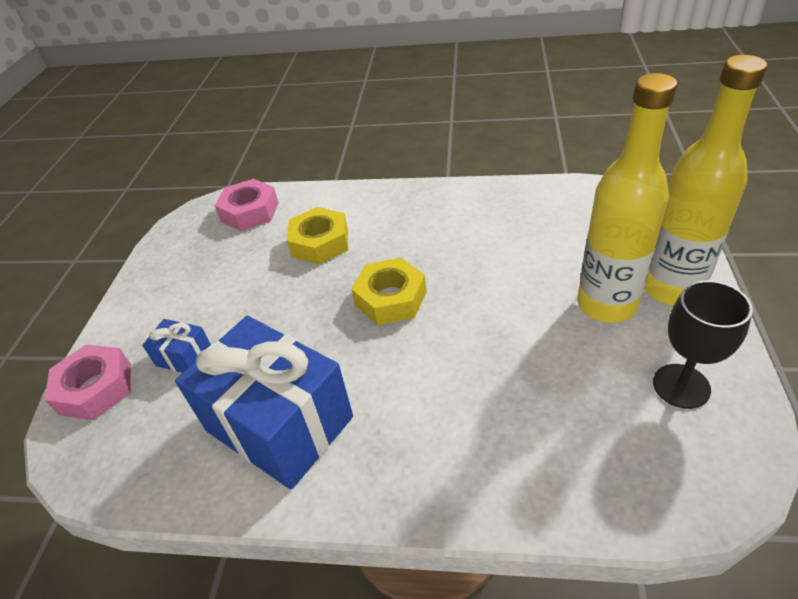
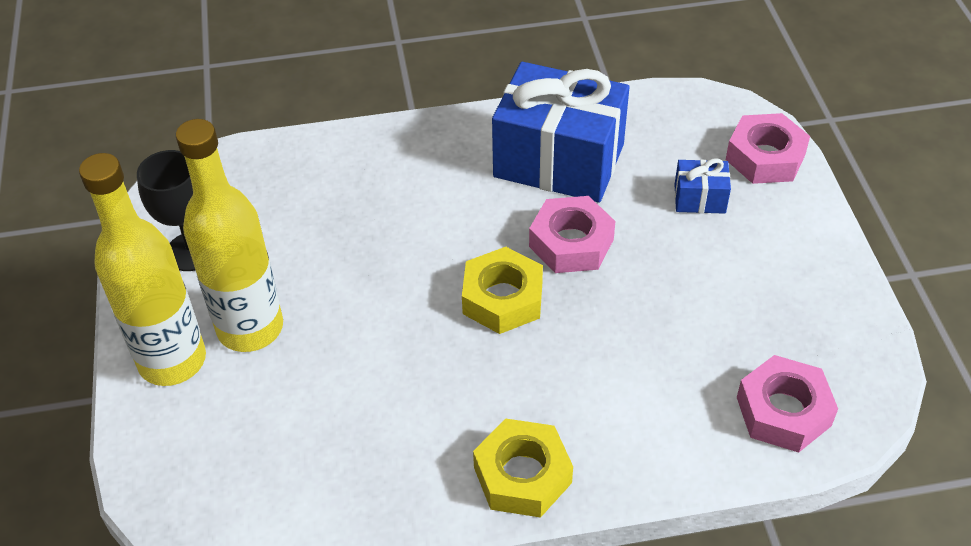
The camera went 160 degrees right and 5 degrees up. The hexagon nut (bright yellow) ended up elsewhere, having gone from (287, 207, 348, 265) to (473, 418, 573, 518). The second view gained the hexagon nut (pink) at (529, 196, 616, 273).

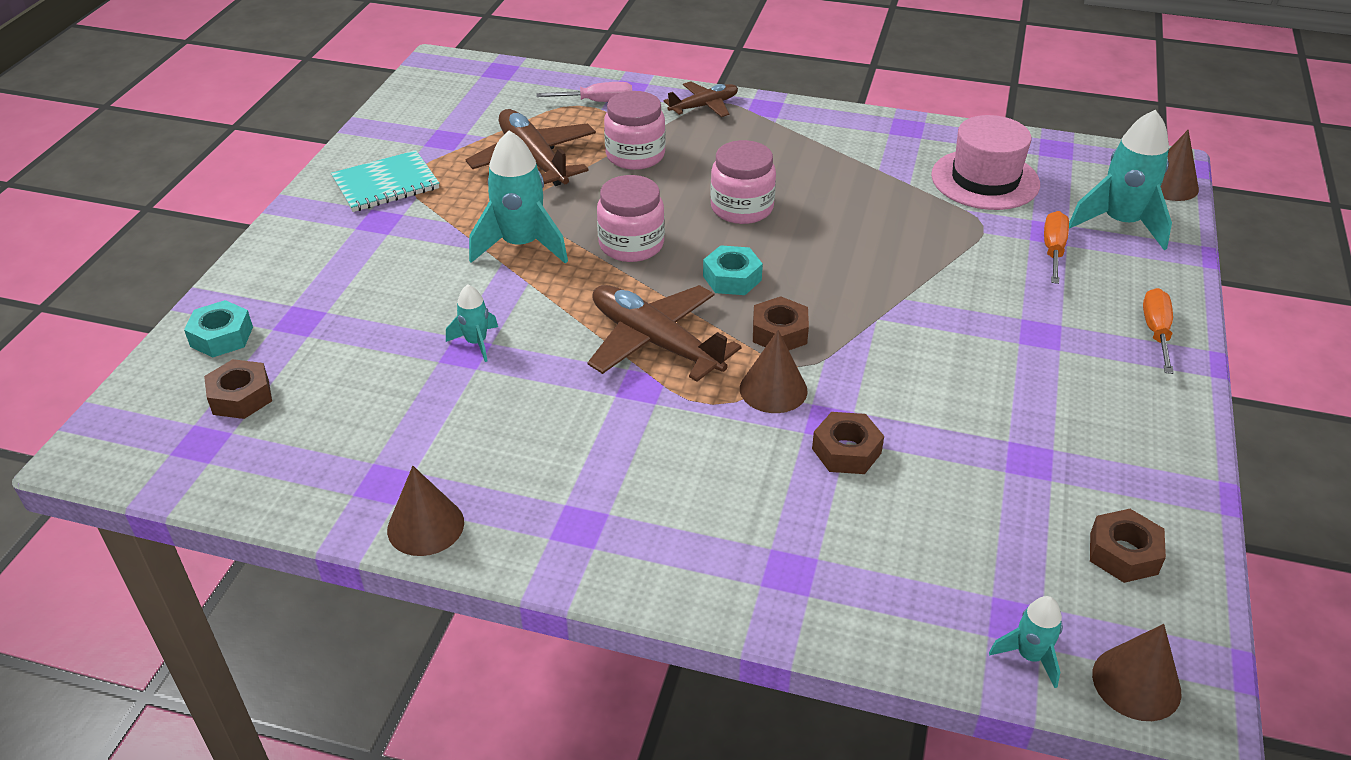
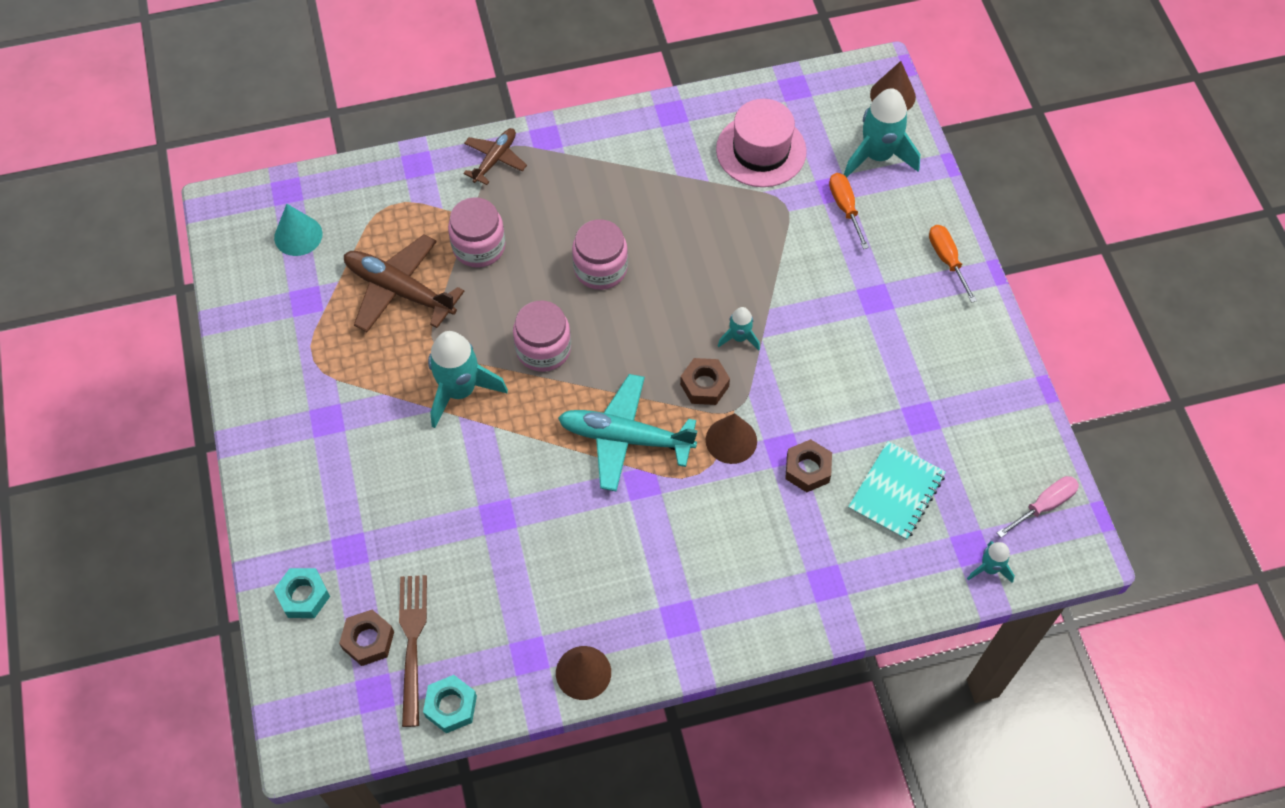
The camera went 30 degrees left and 20 degrees up. The screwdriver (pink) ended up elsewhere, having gone from (536, 82, 632, 102) to (997, 476, 1079, 538). The exercise book (teal) ended up elsewhere, having gone from (331, 150, 439, 212) to (848, 441, 946, 540). The hexagon nut (teal) ended up elsewhere, having gone from (703, 245, 763, 295) to (423, 675, 477, 733). The toy rocket (teal) ended up elsewhere, having gone from (446, 285, 498, 362) to (718, 307, 760, 350). What was the toy plane (brown) at (587, 285, 742, 382) turned into the toy plane (teal) at (558, 374, 698, 491). The second view lost the hexagon nut (brown) at (1090, 509, 1166, 583). The second view lost the cone shape (brown) at (1092, 624, 1181, 721). The second view gained the cone shape (teal) at (274, 204, 323, 256). The second view gained the dinner fork (brown) at (399, 575, 427, 727).

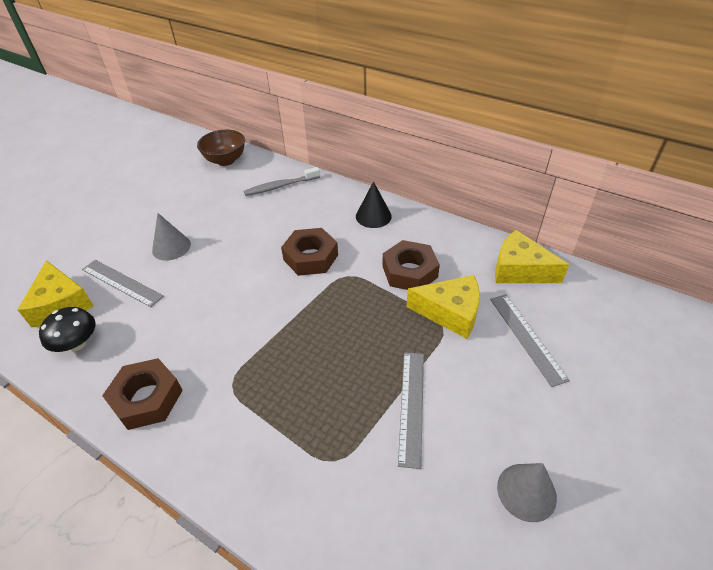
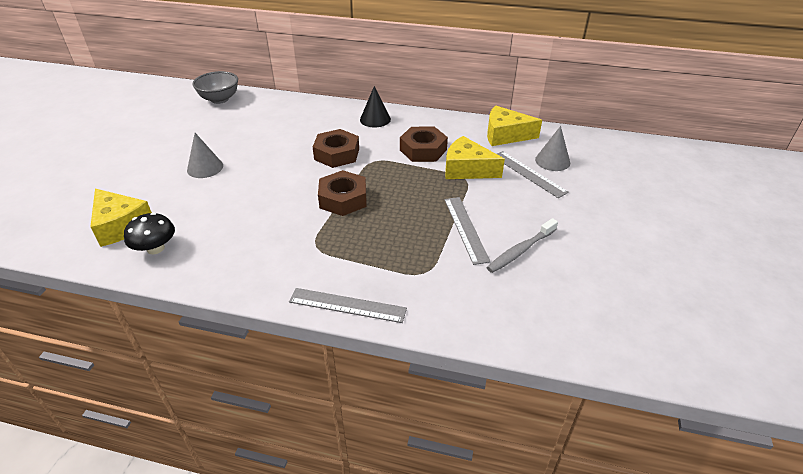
The camera went 20 degrees left and 5 degrees down. What was the deep dish (brown) at (197, 130, 245, 166) turned into the deep dish (ash-grey) at (192, 71, 238, 104). The toothbrush (ash-grey) ended up elsewhere, having gone from (244, 167, 320, 196) to (486, 218, 558, 273). The measuring stick (ash-grey) ended up elsewhere, having gone from (82, 260, 164, 307) to (289, 288, 407, 323). The piece of cheese (bright yellow) at (407, 275, 480, 339) ended up facing another way, 150 degrees counterclockwise from before. The hexagon nut (brown) ended up elsewhere, having gone from (102, 358, 183, 430) to (318, 170, 367, 216). The cone shape (ash-grey) ended up elsewhere, having gone from (497, 463, 557, 522) to (535, 126, 570, 171).

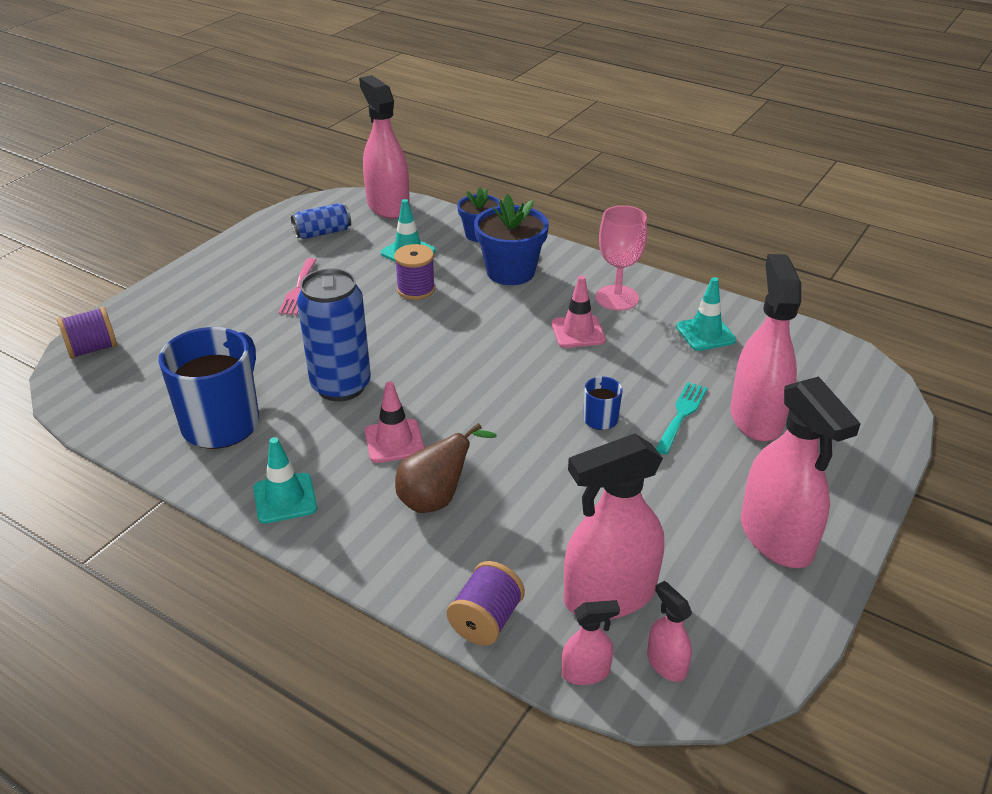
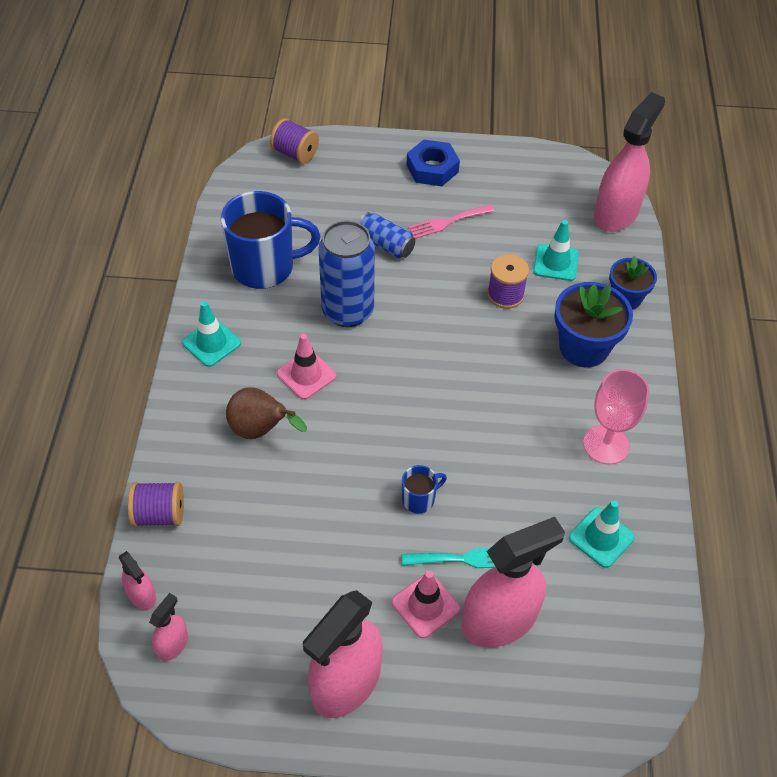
The camera went 60 degrees right and 15 degrees up. The can (blue) ended up elsewhere, having gone from (291, 203, 351, 239) to (358, 212, 415, 258). The traffic cone (pink) ended up elsewhere, having gone from (551, 276, 606, 348) to (392, 571, 460, 638). The second view lost the spray bottle (pink) at (564, 434, 664, 619). The second view gained the hexagon nut (blue) at (406, 140, 460, 186).

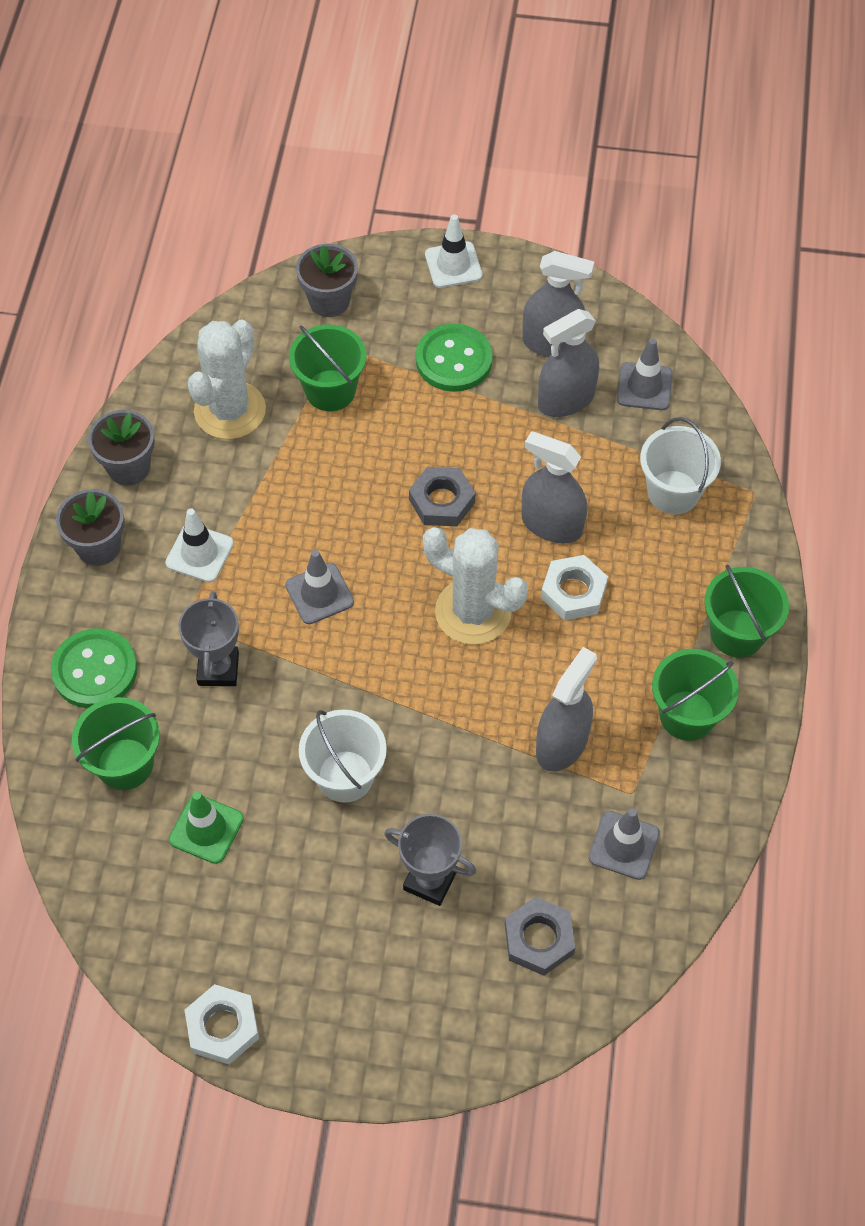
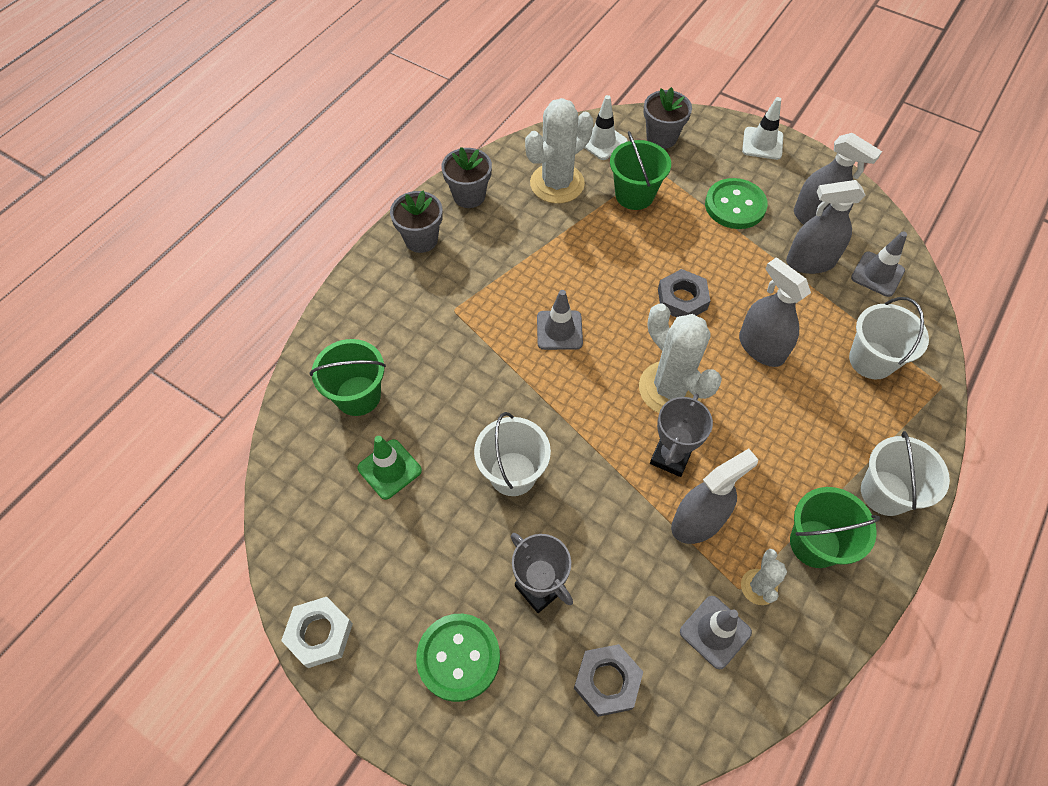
The camera went 25 degrees right and 0 degrees up. The traffic cone (snow-white) ended up elsewhere, having gone from (165, 508, 234, 582) to (584, 95, 628, 160). The second view lost the hexagon nut (snow-white) at (541, 555, 608, 621). What was the bucket (green) at (704, 564, 789, 658) turned into the bucket (snow-white) at (861, 431, 950, 516). The award cup (ash-grey) ended up elsewhere, having gone from (178, 591, 239, 686) to (650, 394, 713, 477). The sewing button (green) ended up elsewhere, having gone from (51, 628, 137, 709) to (416, 614, 500, 702). The second view gained the cactus (snow-white) at (741, 549, 787, 605).

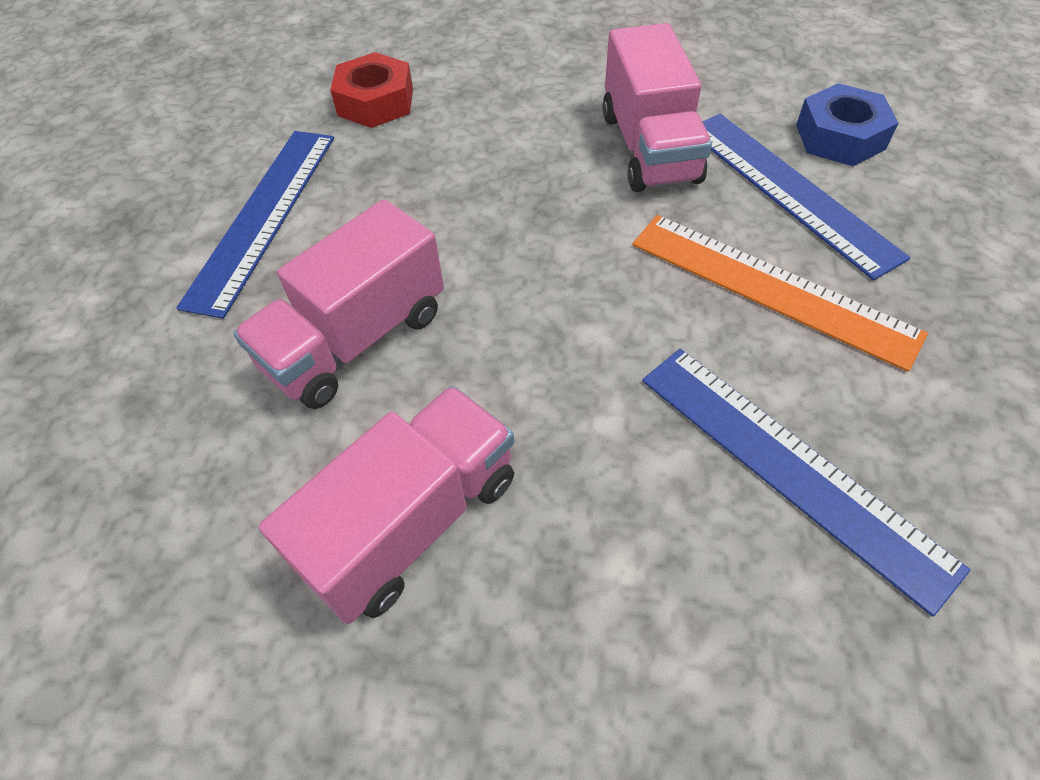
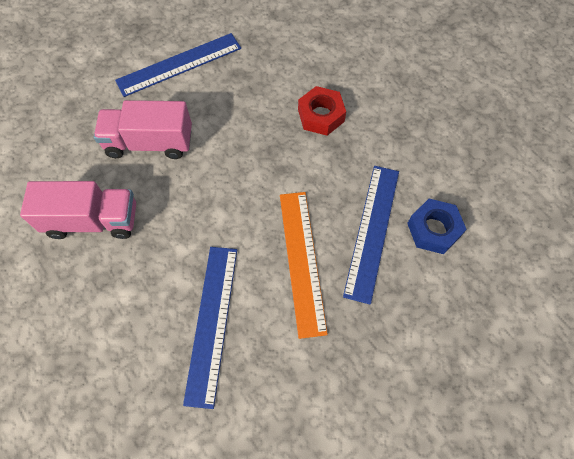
The camera went 45 degrees right and 10 degrees up. The second view lost the toy truck (pink) at (603, 23, 712, 192). The hexagon nut (red) ended up elsewhere, having gone from (330, 52, 413, 128) to (298, 86, 346, 136).

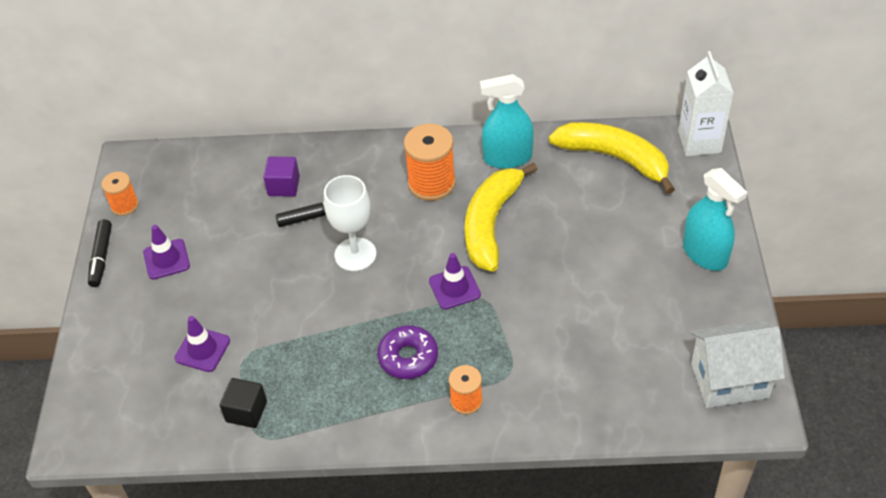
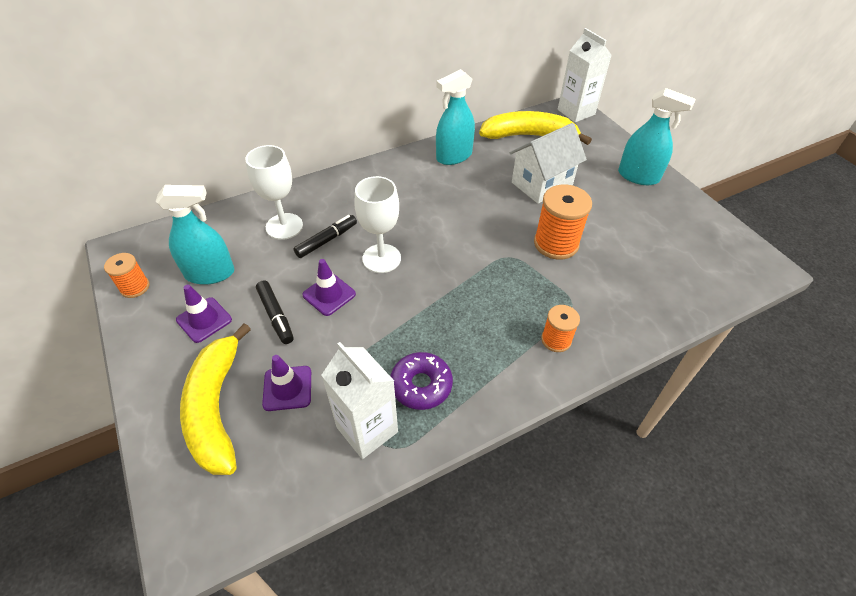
The camera went 30 degrees left and 0 degrees up. The reel of thread (orange) ended up elsewhere, having gone from (404, 124, 456, 201) to (534, 185, 592, 260). Where the cube (royal purple) stood at (263, 157, 300, 197), the wine glass (snow-white) came to stand at (246, 145, 303, 240). The banana fruit (bright yellow) ended up elsewhere, having gone from (465, 163, 538, 272) to (180, 323, 251, 475). The marker pen (black) ended up elsewhere, having gone from (88, 219, 112, 287) to (256, 280, 294, 344). The traffic cone (royal purple) ended up elsewhere, having gone from (429, 253, 481, 310) to (302, 259, 356, 316). The cottage (snow-white) ended up elsewhere, having gone from (690, 320, 785, 408) to (510, 123, 587, 204). The glazed donut (royal purple) ended up elsewhere, having gone from (377, 325, 438, 379) to (390, 352, 453, 410). Where the cube (black) stood at (220, 378, 267, 428), the milk carton (snow-white) came to stand at (321, 342, 398, 459). The second view gained the spray bottle (teal) at (155, 185, 234, 285).

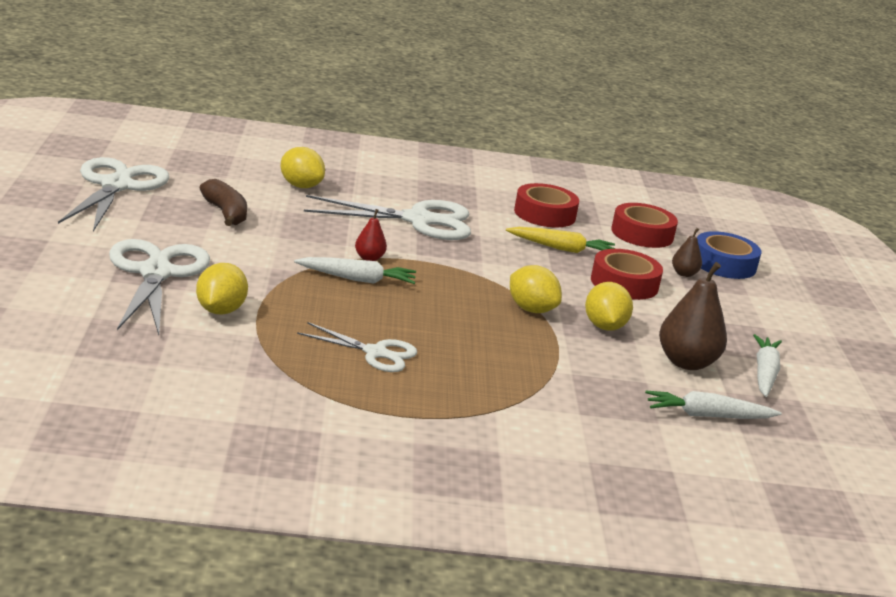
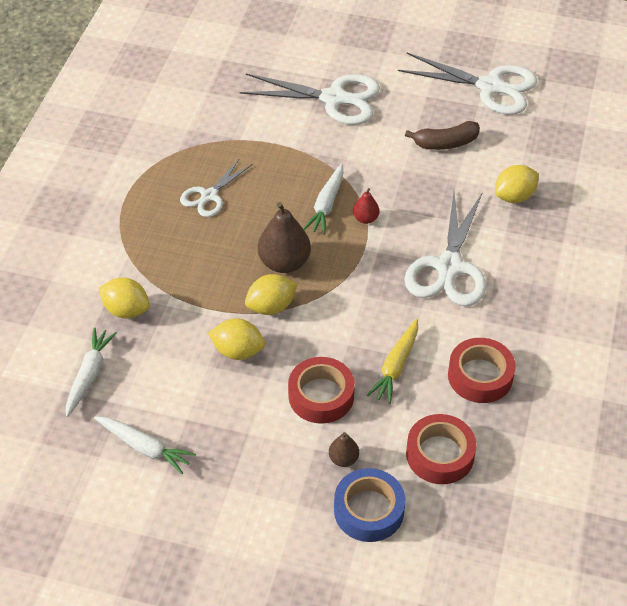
The camera went 110 degrees right and 25 degrees up. The toy pear (brown) ended up elsewhere, having gone from (659, 262, 727, 370) to (258, 202, 311, 273). The toy lemon (bright yellow) ended up elsewhere, having gone from (196, 263, 248, 315) to (99, 278, 150, 318).

